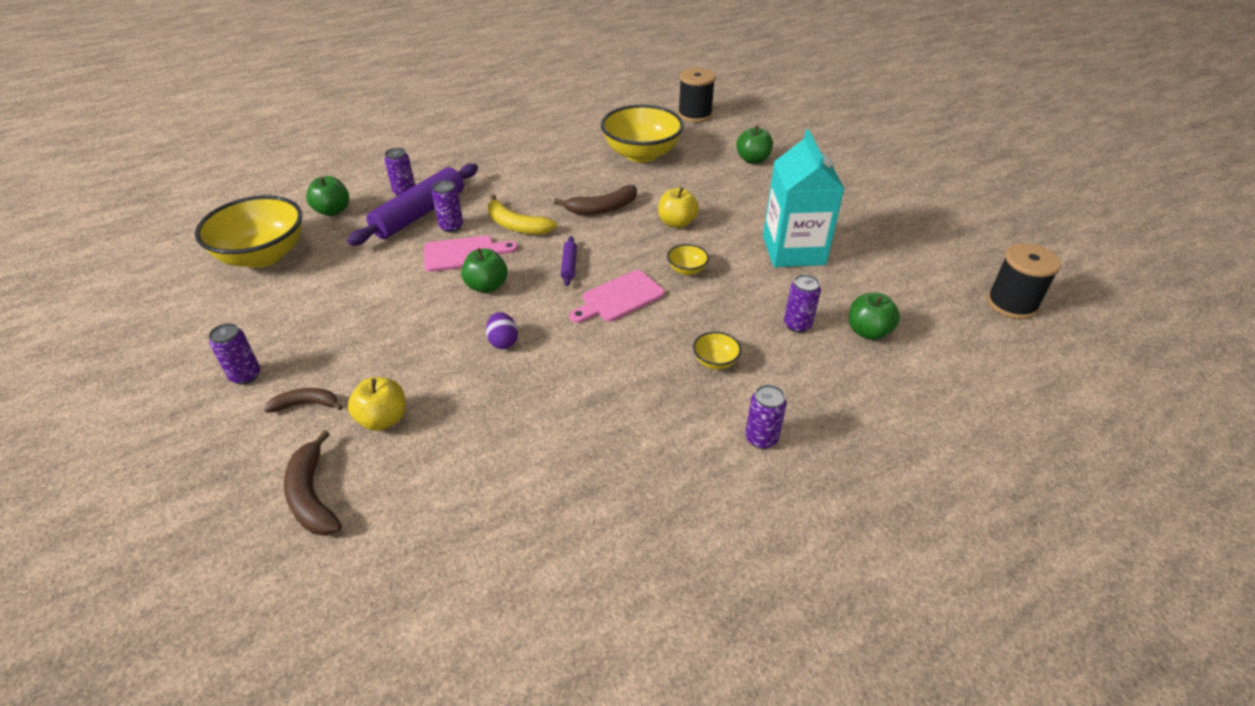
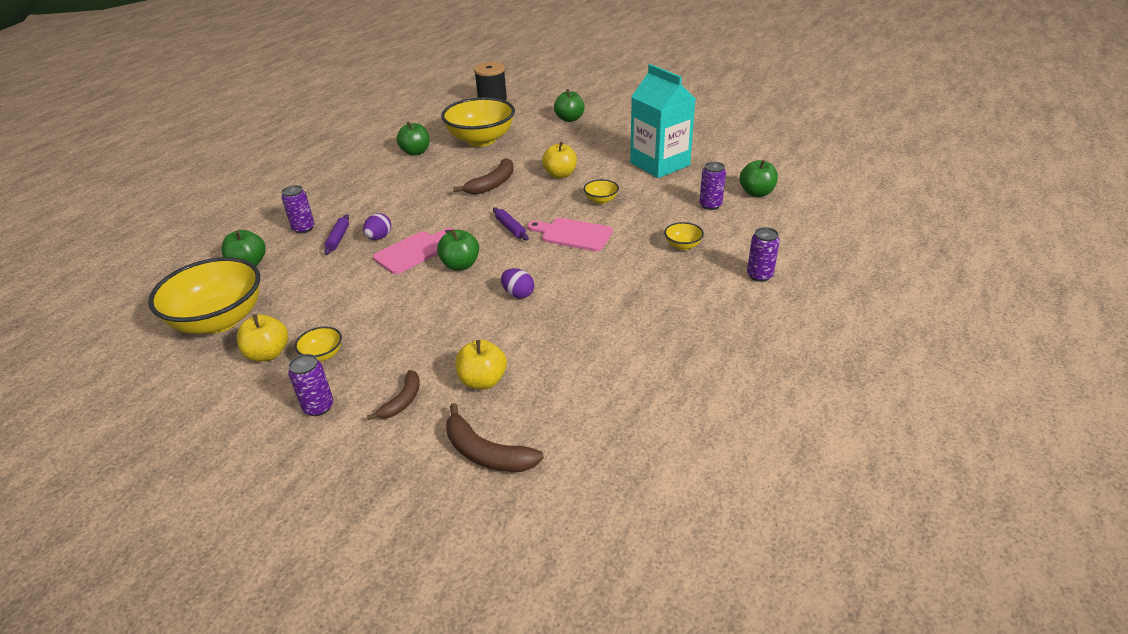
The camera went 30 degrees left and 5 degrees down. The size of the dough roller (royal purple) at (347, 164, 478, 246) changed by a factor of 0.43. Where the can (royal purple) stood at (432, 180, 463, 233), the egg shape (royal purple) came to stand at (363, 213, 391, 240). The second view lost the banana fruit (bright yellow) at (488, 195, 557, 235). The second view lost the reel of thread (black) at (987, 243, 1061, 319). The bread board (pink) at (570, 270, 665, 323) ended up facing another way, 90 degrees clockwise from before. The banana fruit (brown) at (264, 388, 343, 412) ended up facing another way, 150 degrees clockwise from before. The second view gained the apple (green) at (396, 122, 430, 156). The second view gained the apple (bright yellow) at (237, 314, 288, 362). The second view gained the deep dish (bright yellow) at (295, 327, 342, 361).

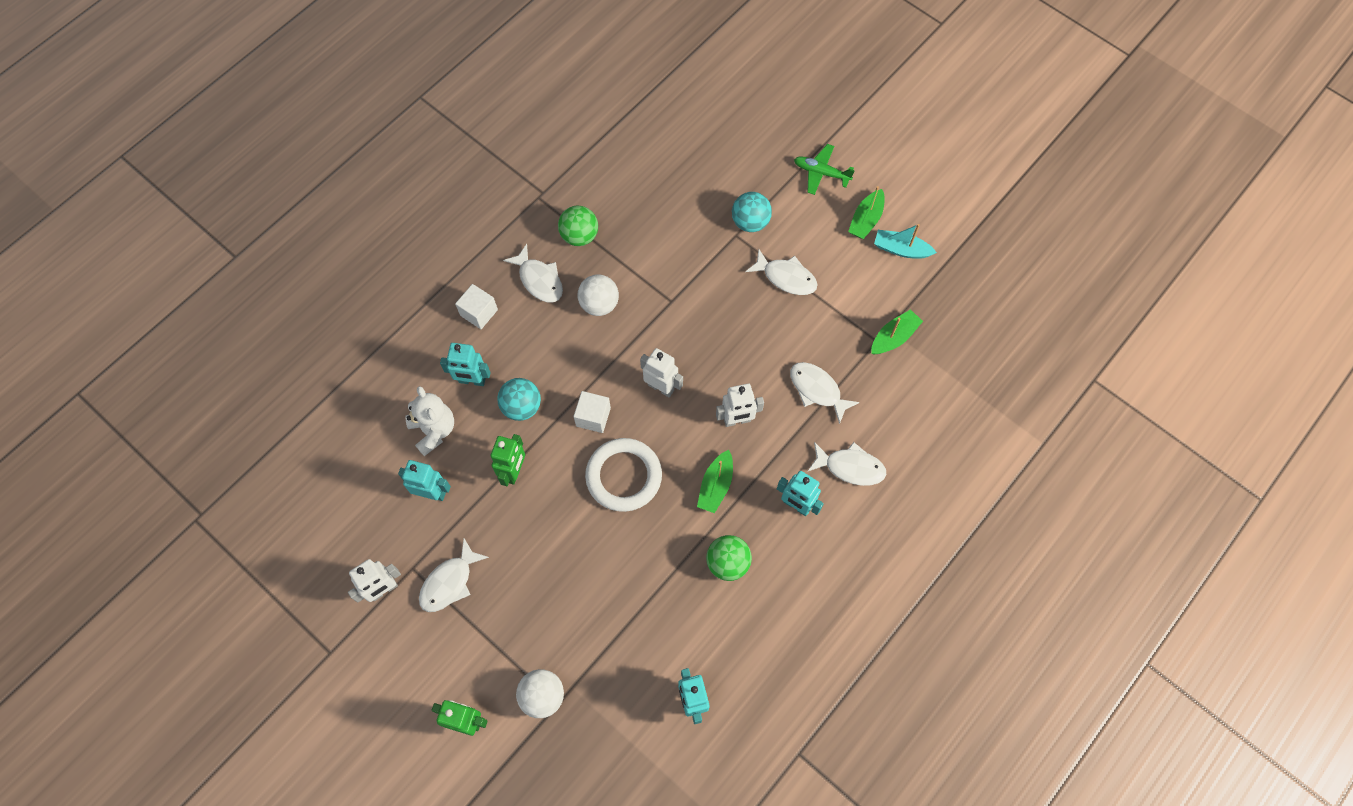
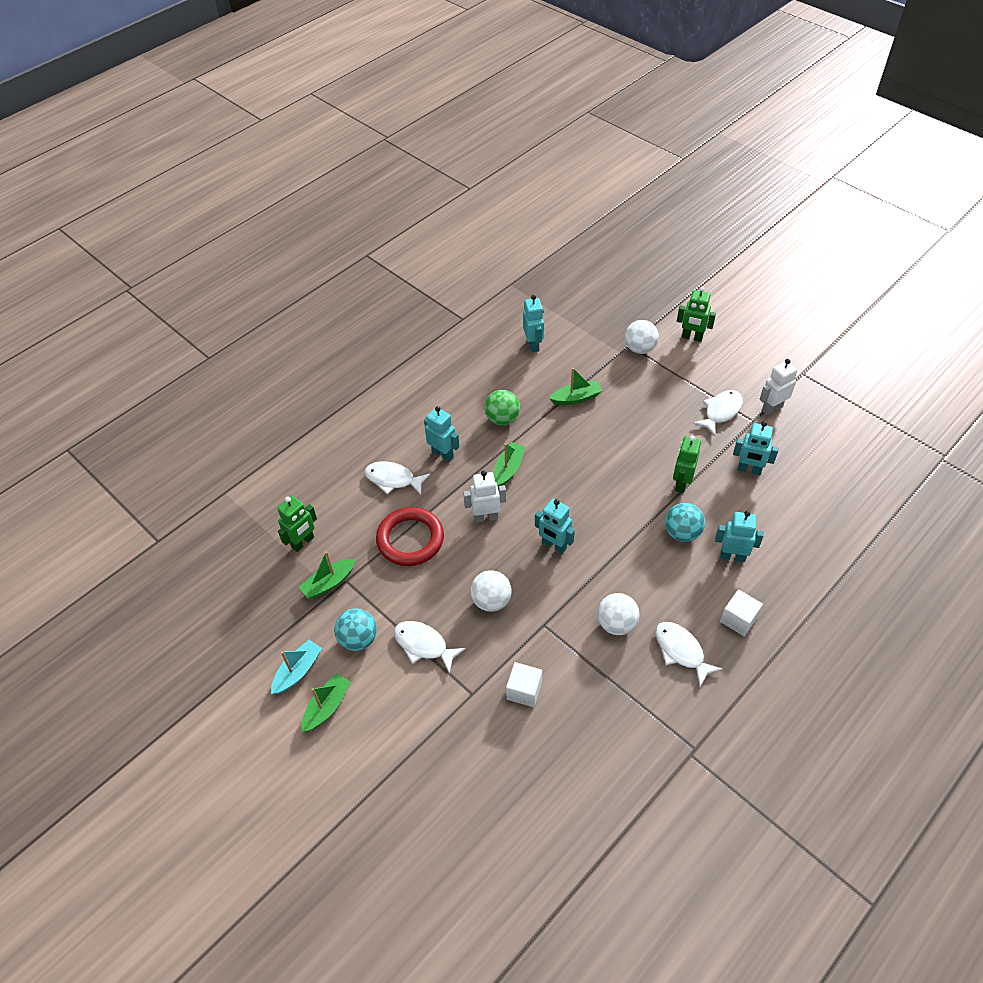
The camera went 175 degrees left and 15 degrees down. The second view lost the toy plane (green) at (794, 144, 855, 195). The sphere (teal) ended up elsewhere, having gone from (732, 192, 772, 232) to (334, 608, 377, 651). The second view lost the sphere (green) at (558, 206, 598, 246). The sailboat (teal) at (874, 224, 937, 259) ended up facing another way, 75 degrees counterclockwise from before. What was the robot figure (snow-white) at (640, 348, 683, 397) turned into the robot figure (teal) at (535, 499, 575, 554). Where the fish (snow-white) stood at (790, 362, 860, 424), the ring (red) came to stand at (376, 507, 444, 566). The second view lost the teddy (snow-white) at (405, 386, 454, 456). The cube (snow-white) ended up elsewhere, having gone from (574, 391, 611, 433) to (506, 662, 542, 707). The second view lost the ring (snow-white) at (585, 438, 662, 512). The second view gained the sailboat (green) at (549, 368, 602, 405). The second view gained the robot figure (green) at (277, 496, 317, 552). The second view gained the sphere (snow-white) at (471, 570, 512, 612).

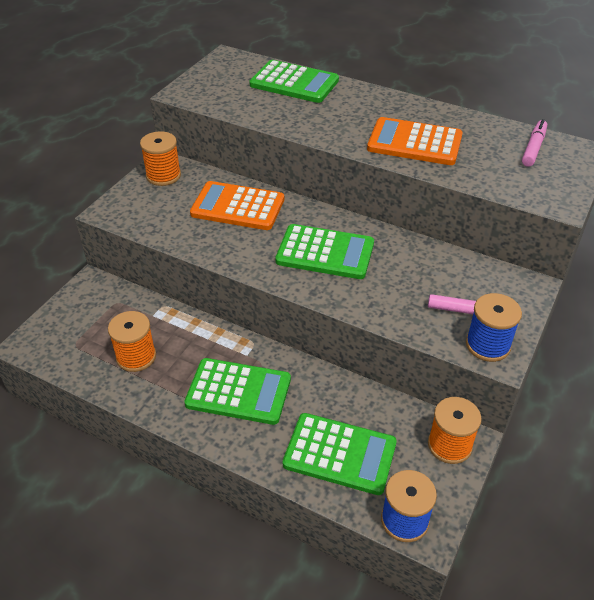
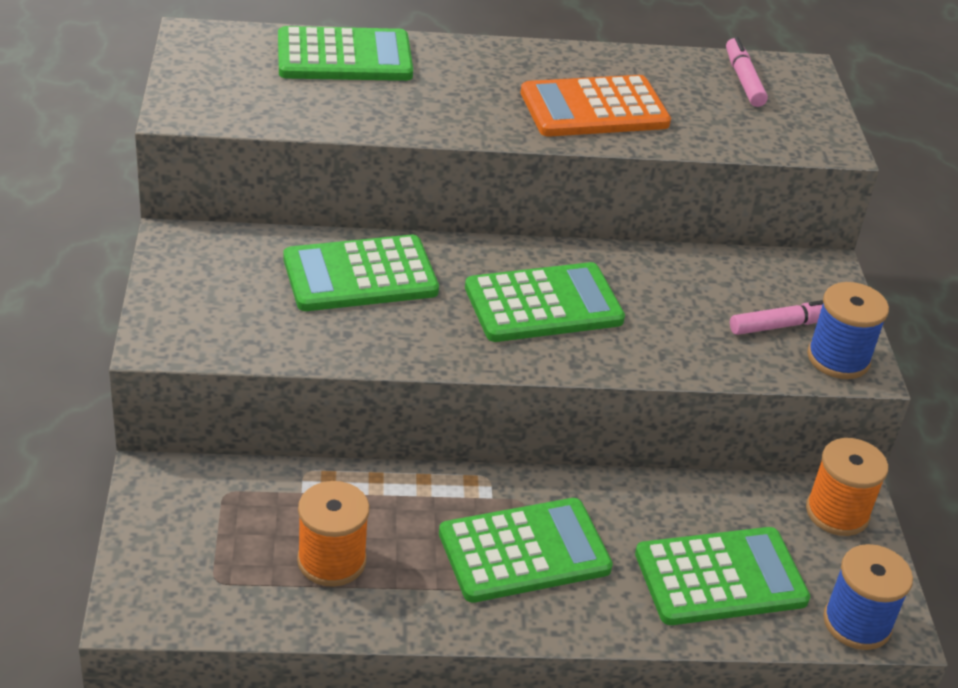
The camera went 35 degrees left and 5 degrees down. The second view lost the reel of thread (orange) at (140, 131, 181, 186). What was the adding machine (orange) at (190, 181, 284, 230) turned into the adding machine (green) at (283, 235, 439, 311).

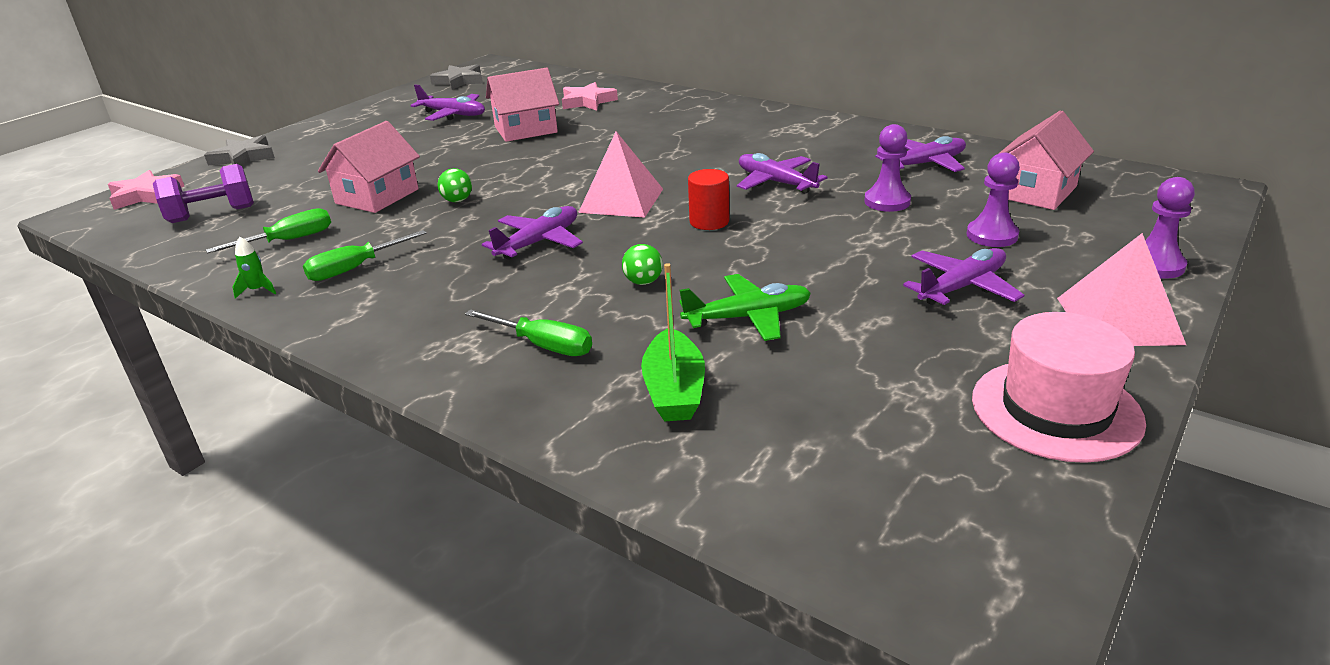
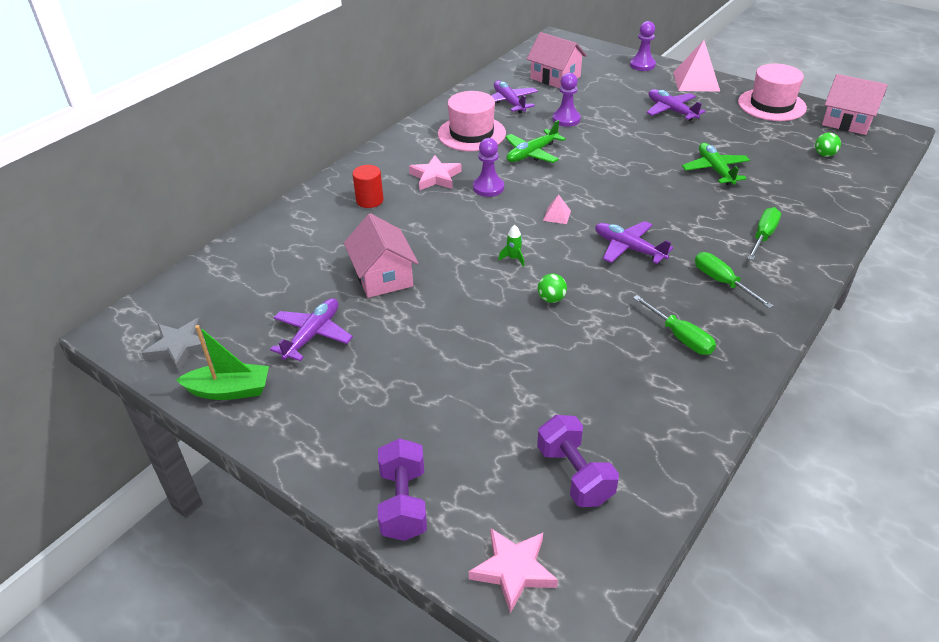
The camera went 90 degrees left and 10 degrees up. The star shape (pink) ended up elsewhere, having gone from (562, 82, 618, 110) to (409, 155, 462, 190). The cottage (pink) ended up elsewhere, having gone from (318, 121, 420, 213) to (822, 74, 888, 135). The size of the pyramid (pink) at (578, 131, 663, 218) changed by a factor of 0.47. Where the star shape (ash-grey) stood at (204, 135, 275, 166), the free weight (royal purple) came to stand at (378, 438, 427, 541). The game pawn (royal purple) ended up elsewhere, having gone from (966, 152, 1020, 247) to (473, 138, 504, 197). What was the toy plane (royal purple) at (737, 153, 827, 194) turned into the toy plane (green) at (505, 120, 566, 163). The cylinder shape (red) ended up elsewhere, having gone from (688, 169, 729, 230) to (352, 165, 384, 208). The screwdriver (green) ended up elsewhere, having gone from (206, 208, 331, 253) to (695, 252, 774, 308). The toy rocket (green) ended up elsewhere, having gone from (233, 236, 276, 299) to (498, 225, 524, 267). The sphere (green) ended up elsewhere, having gone from (622, 244, 663, 285) to (815, 133, 841, 157). The sailboat (green) ended up elsewhere, having gone from (641, 263, 705, 421) to (176, 325, 269, 400). The second view gained the hat (pink) at (438, 91, 506, 151).

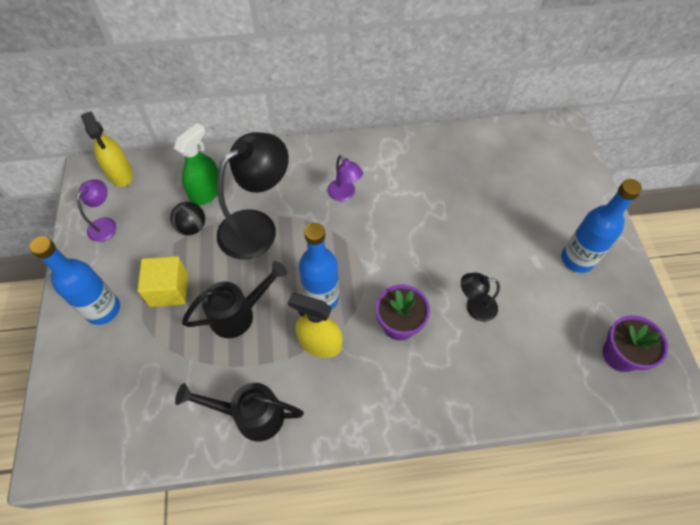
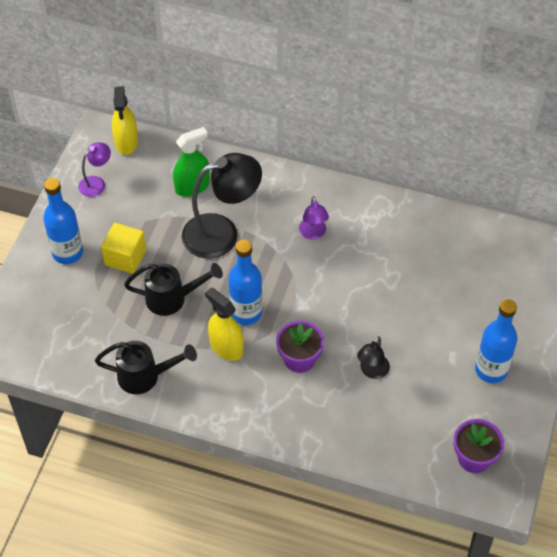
The camera went 25 degrees right and 5 degrees down. The second view lost the sphere (black) at (170, 201, 205, 235). The desk lamp (black) at (461, 273, 500, 322) ended up facing another way, 90 degrees counterclockwise from before. The watering can (black) at (175, 383, 304, 441) ended up facing another way, 150 degrees clockwise from before.

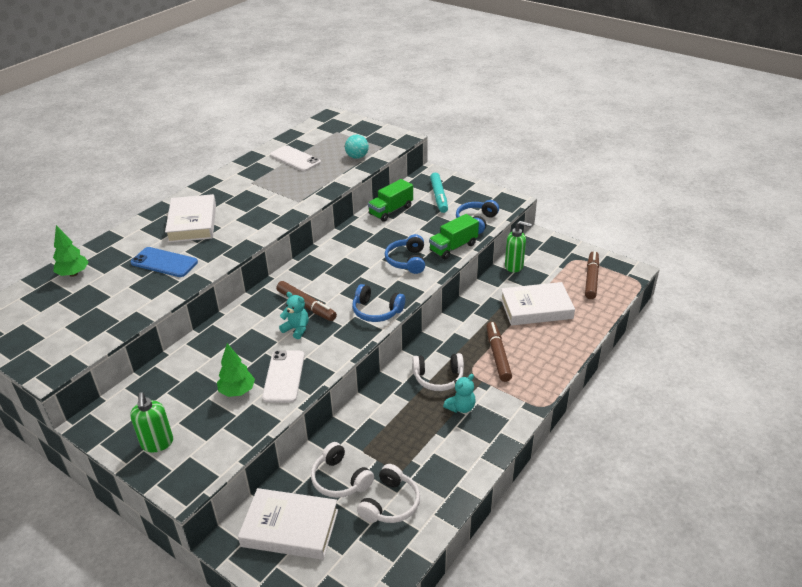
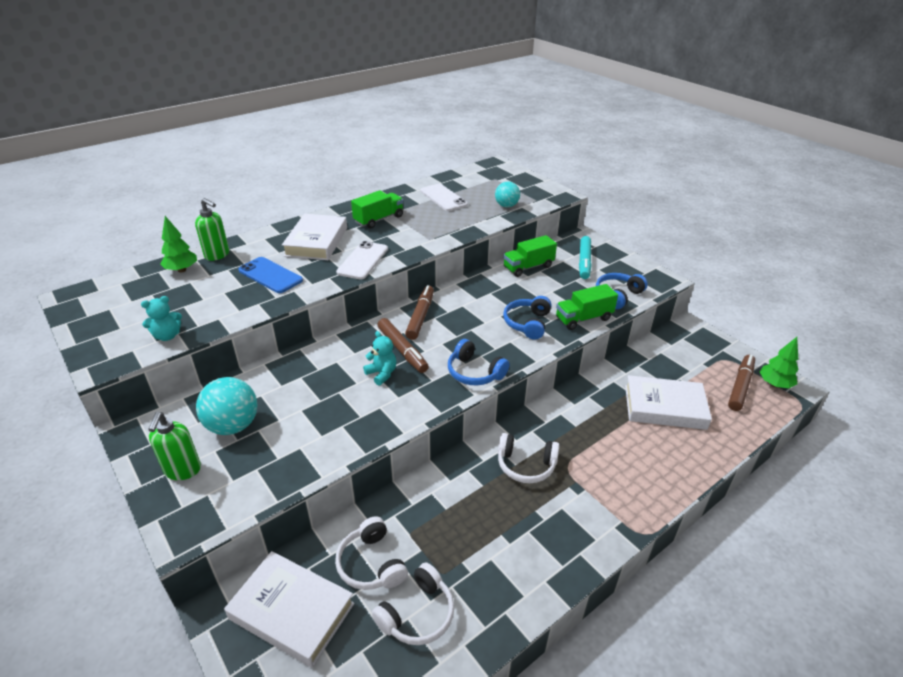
The camera went 15 degrees right and 0 degrees up. The soap dispenser (green) ended up elsewhere, having gone from (505, 221, 532, 272) to (195, 198, 229, 261). The marker pen (brown) ended up elsewhere, having gone from (486, 322, 512, 382) to (405, 285, 434, 340). The toy tree (green) ended up elsewhere, having gone from (217, 343, 255, 397) to (760, 337, 798, 388). The phone (snow-white) ended up elsewhere, having gone from (262, 350, 305, 403) to (336, 241, 388, 279). The teddy (teal) ended up elsewhere, having gone from (443, 374, 476, 413) to (141, 296, 182, 341). The second view gained the toy truck (green) at (351, 190, 404, 229). The second view gained the sphere (teal) at (196, 377, 257, 435).

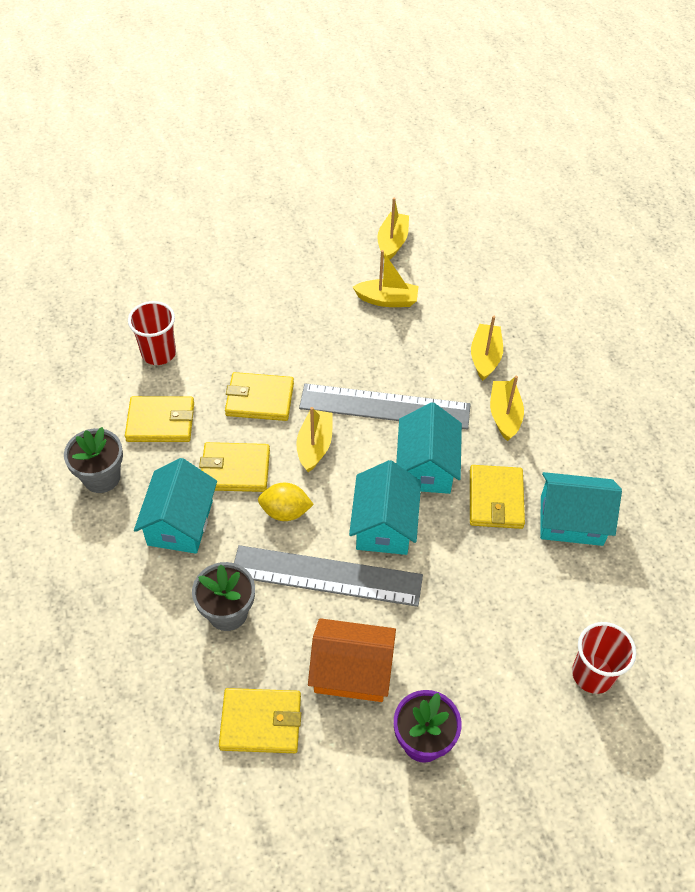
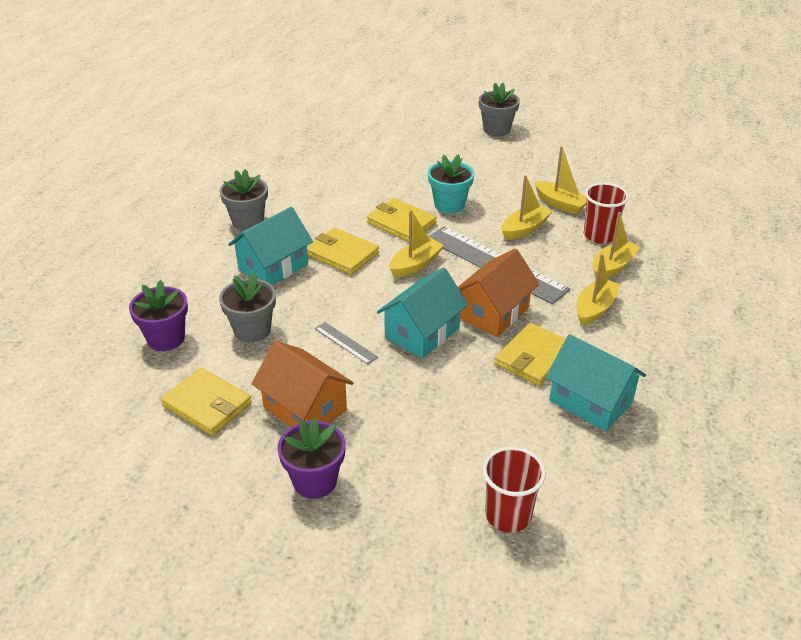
The camera went 35 degrees right and 15 degrees down. The sailboat (bright yellow) ended up elsewhere, having gone from (377, 198, 409, 260) to (502, 175, 552, 240). The cup (red) ended up elsewhere, having gone from (128, 301, 176, 365) to (584, 183, 629, 244). The second view lost the billfold (bright yellow) at (125, 396, 194, 442). What was the cottage (teal) at (396, 402, 462, 494) turned into the cottage (orange) at (458, 248, 539, 337). The second view lost the toy lemon (bright yellow) at (258, 483, 314, 521). The size of the measuring stick (ash-grey) at (234, 545, 423, 607) changed by a factor of 0.44. The second view gained the potted plant (ash-grey) at (479, 83, 520, 137). The second view gained the potted plant (teal) at (428, 154, 474, 213). The second view gained the potted plant (royal purple) at (129, 280, 188, 351).

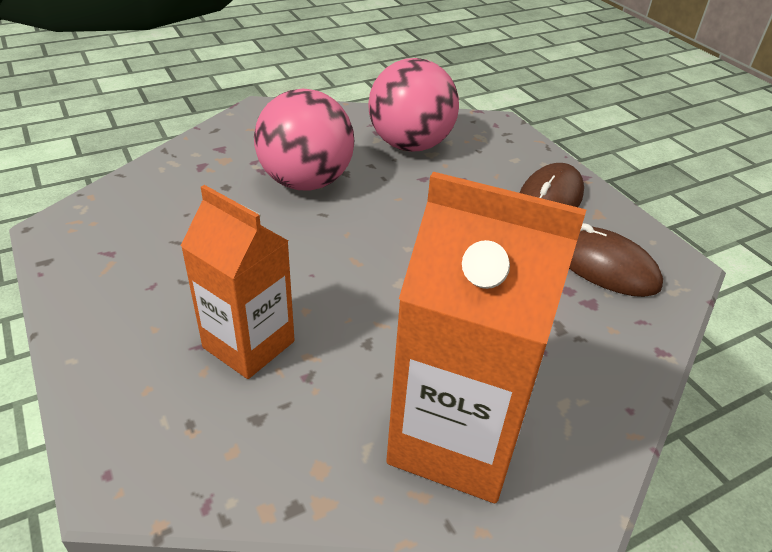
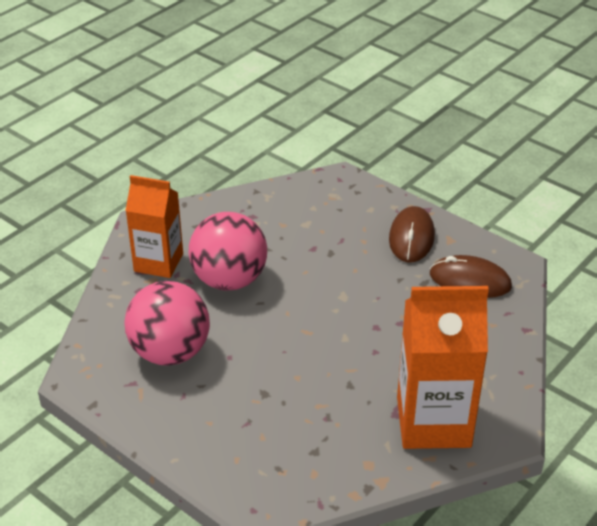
The camera went 20 degrees left and 0 degrees up. The sphere (pink) ended up elsewhere, having gone from (368, 58, 459, 152) to (124, 281, 210, 366). The milk carton (orange) ended up elsewhere, having gone from (181, 185, 295, 379) to (125, 175, 183, 278).

